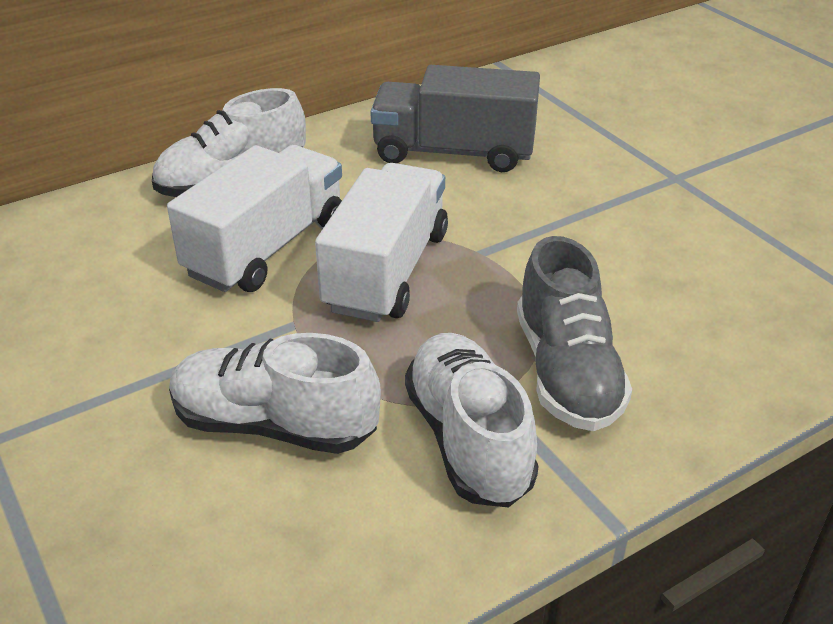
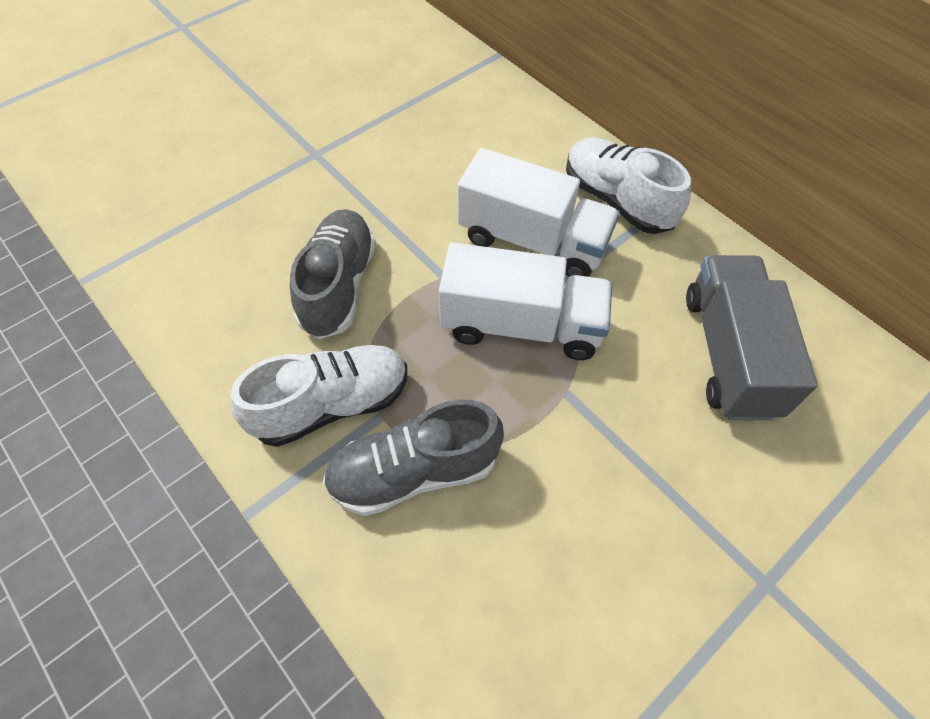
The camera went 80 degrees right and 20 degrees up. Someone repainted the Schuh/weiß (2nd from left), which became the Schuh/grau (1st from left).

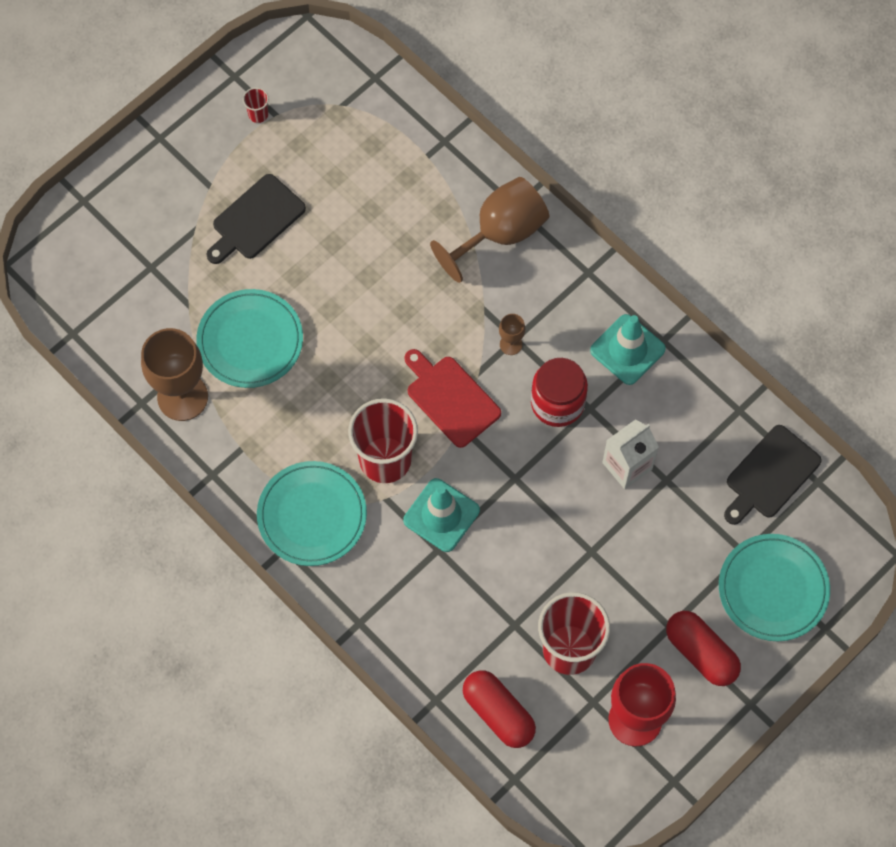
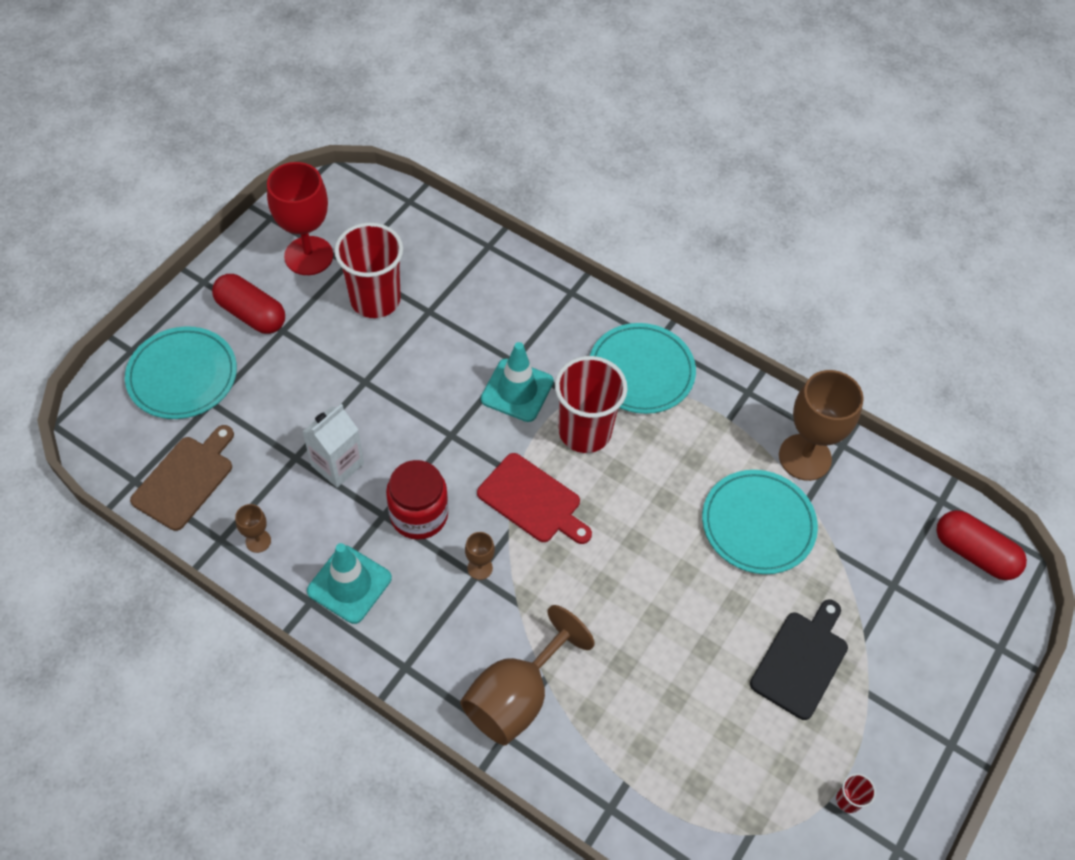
The camera went 165 degrees right and 10 degrees down. Someone put down the Kelch/braun (1st from left). Someone carried the Kapsel/rot (1st from left in the first image). Someone repainted the Schneidebrett/schwarz (2nd from left), which became the Schneidebrett/braun.

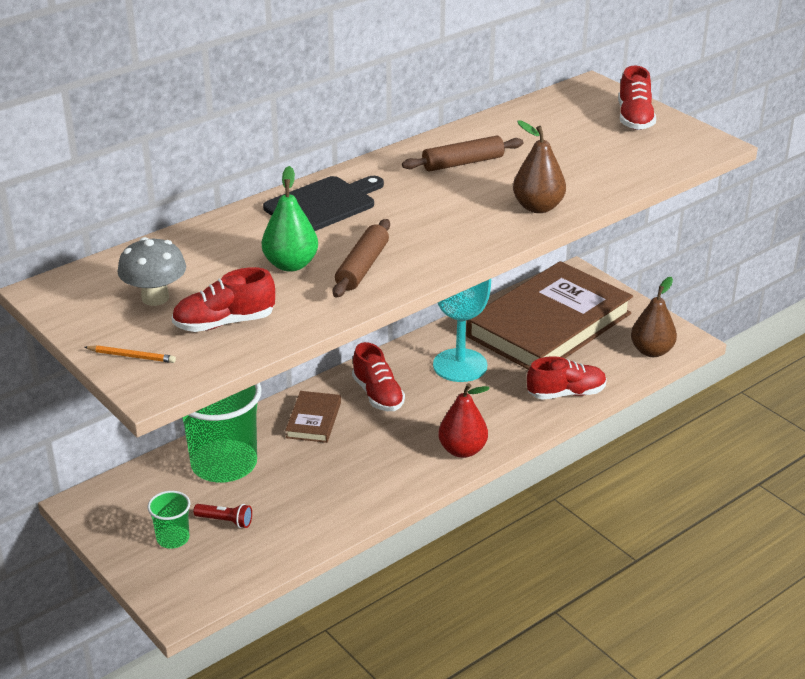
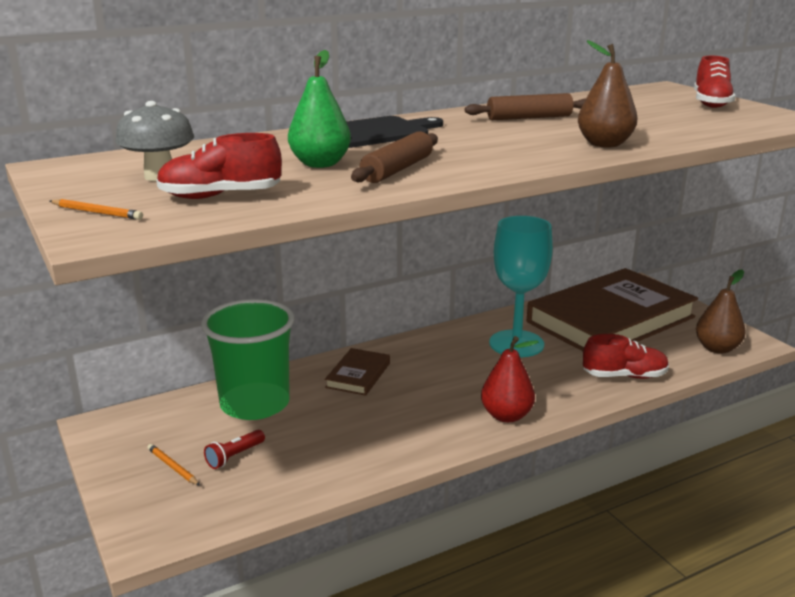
The camera went 10 degrees right and 10 degrees down. Someone took away the Schuh/rot (2nd from left). Someone swapped the Becher/grün (1st from left) for the Bleistift/orange (2nd from left). Someone rotated the Taschenlampe/rot by 105 degrees clockwise.

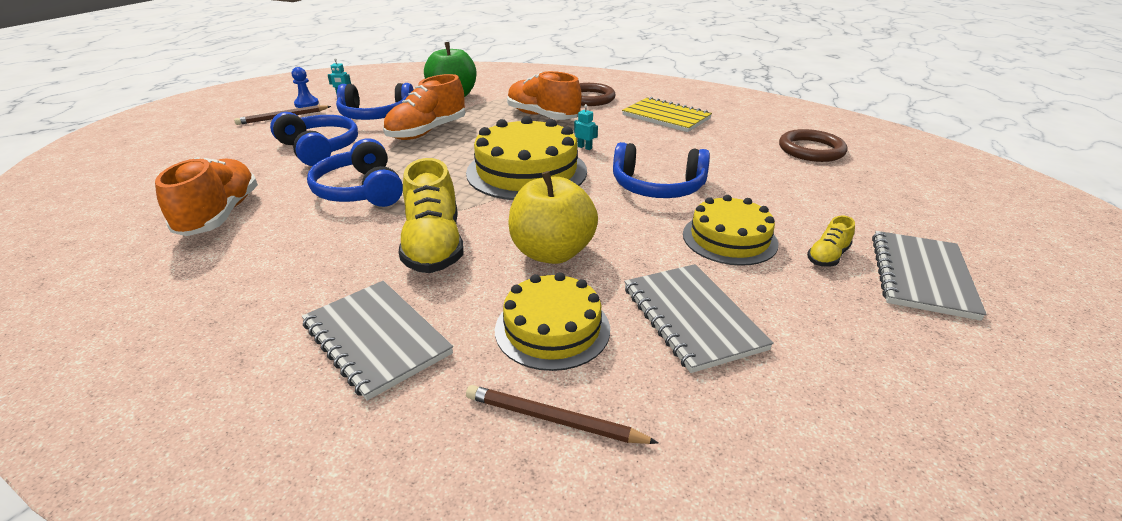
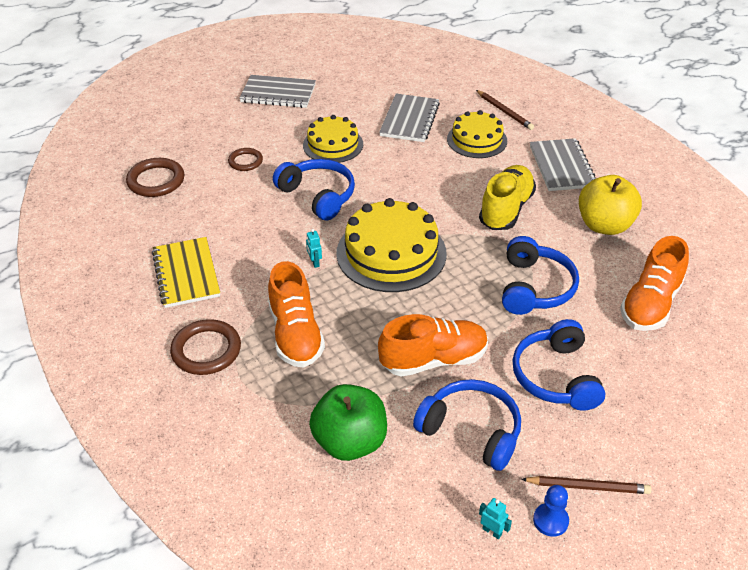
The camera went 145 degrees left and 10 degrees up. Someone took away the Schuh/gelb (2nd from left). Someone put down the Ring/braun (3rd from left). Someone carried the Apfel/gelb. Someone rotated the Notizbuch/grau (3rd from left in the first image) by 45 degrees clockwise.

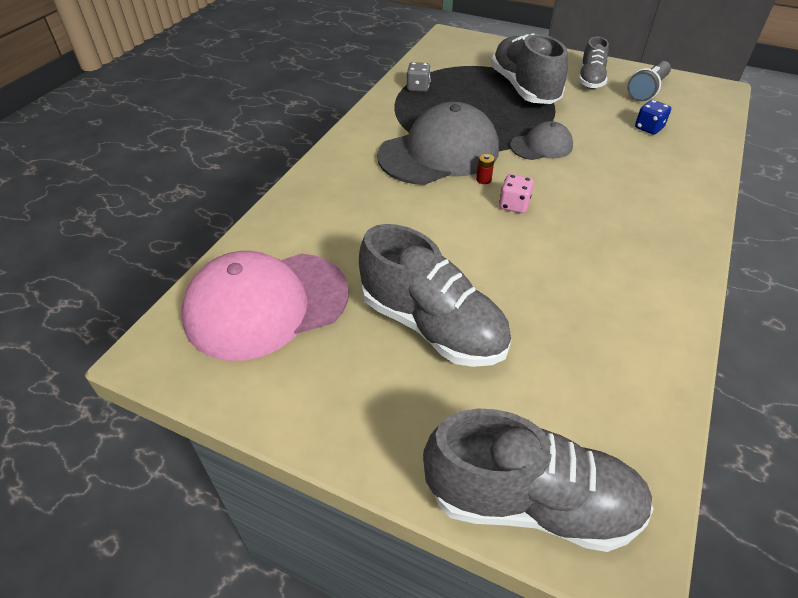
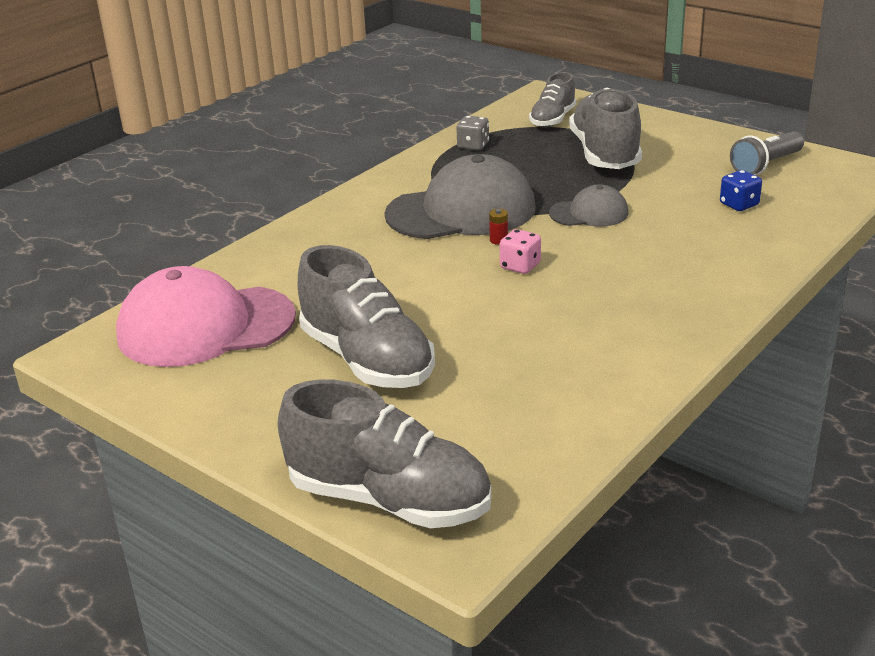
The camera went 15 degrees right and 15 degrees down. Someone carried the Schuh/grau (4th from left in the first image).

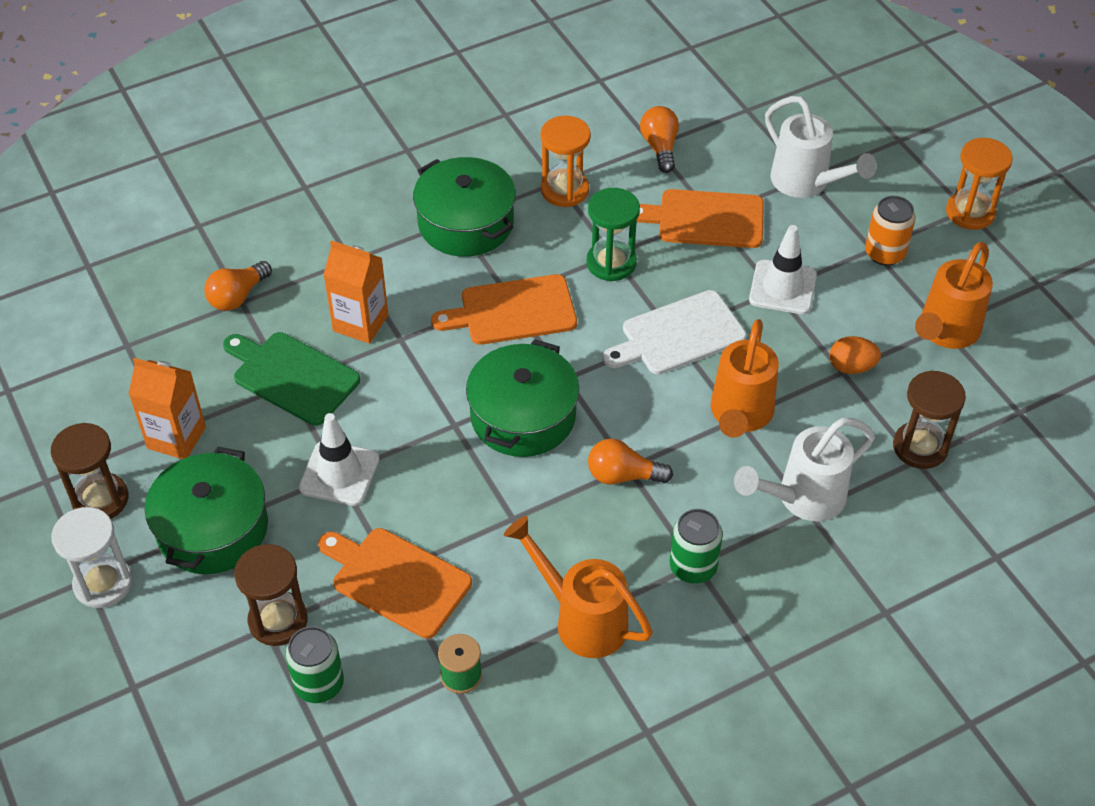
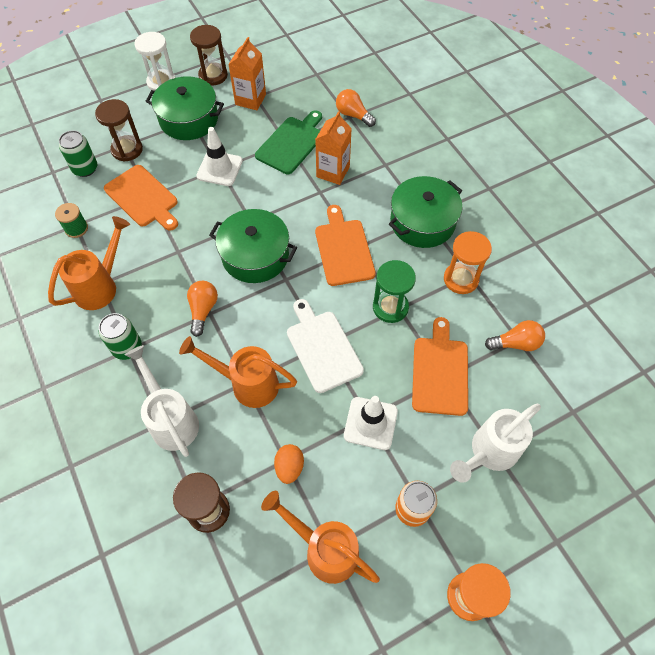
The camera went 90 degrees right and 10 degrees up. Someone rotated the Schneidebrett/orange (1st from left) by 105 degrees clockwise.

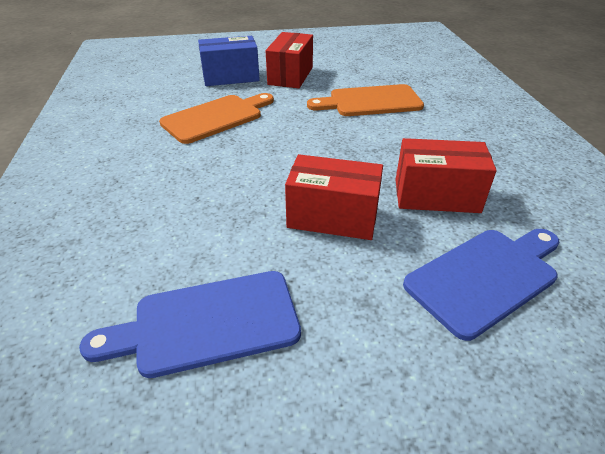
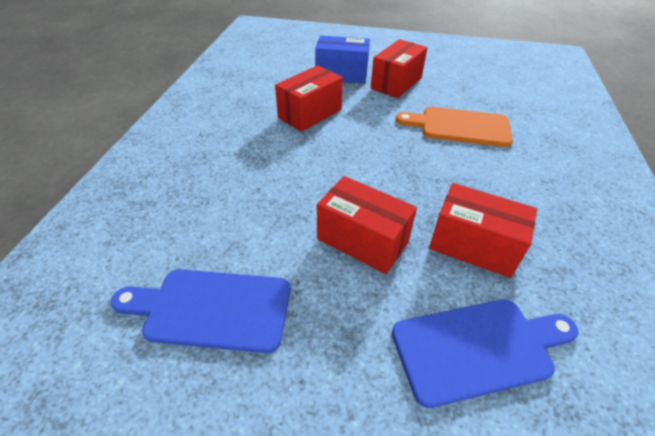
The camera went 20 degrees right and 5 degrees up. Someone swapped the Schneidebrett/orange (1st from left) for the Schachtel/rot (1st from left).

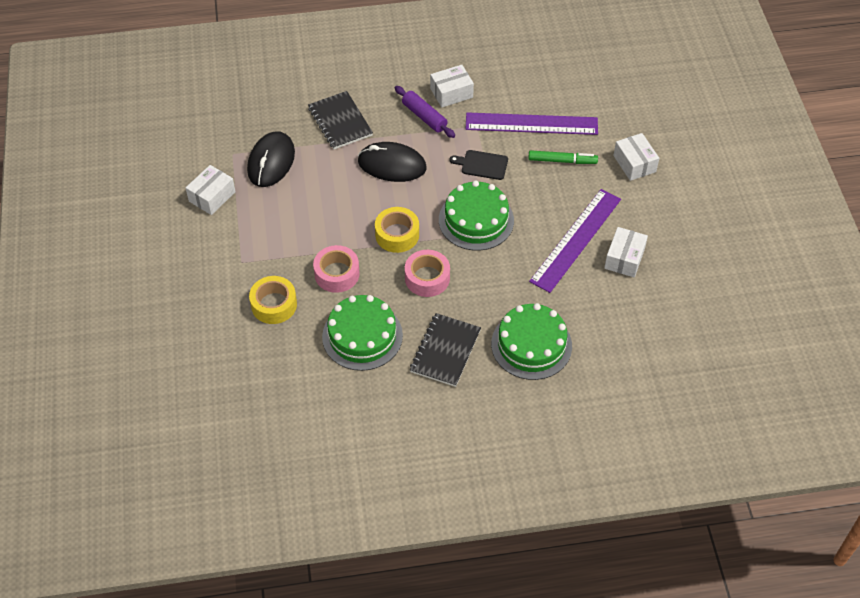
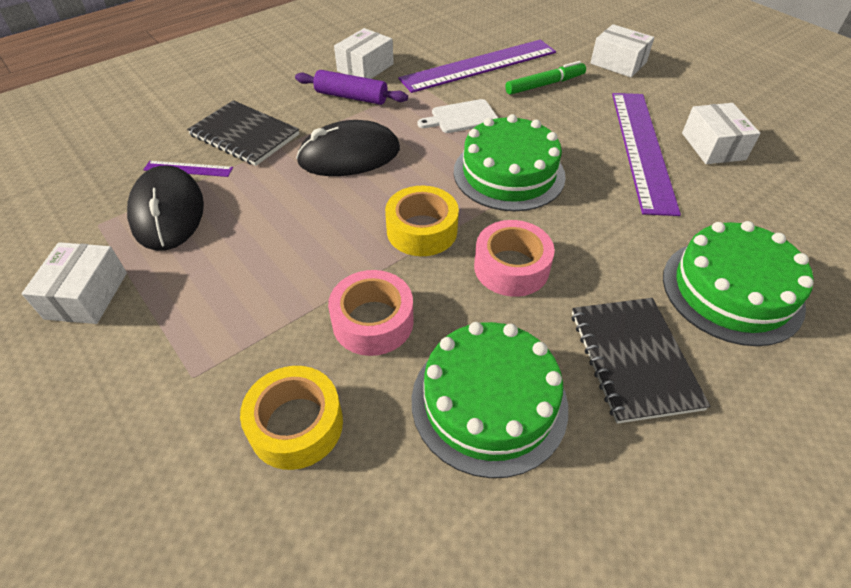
The camera went 30 degrees left and 5 degrees down. Someone put down the Lineal/lila (1st from left). Someone repainted the Schneidebrett/schwarz, which became the Schneidebrett/weiß.

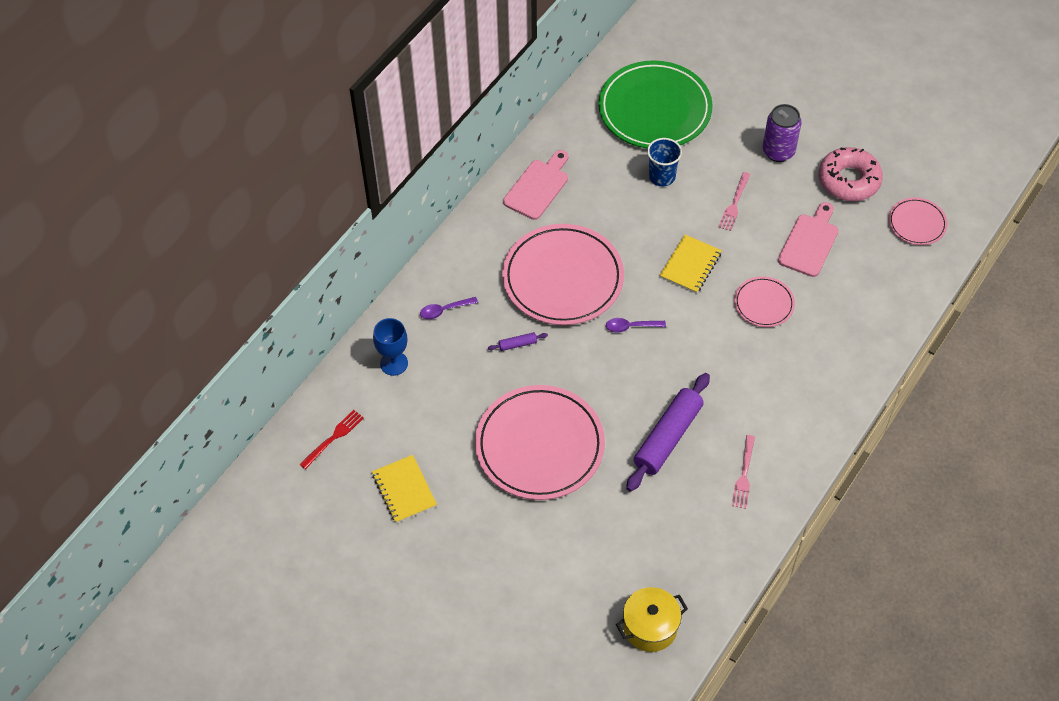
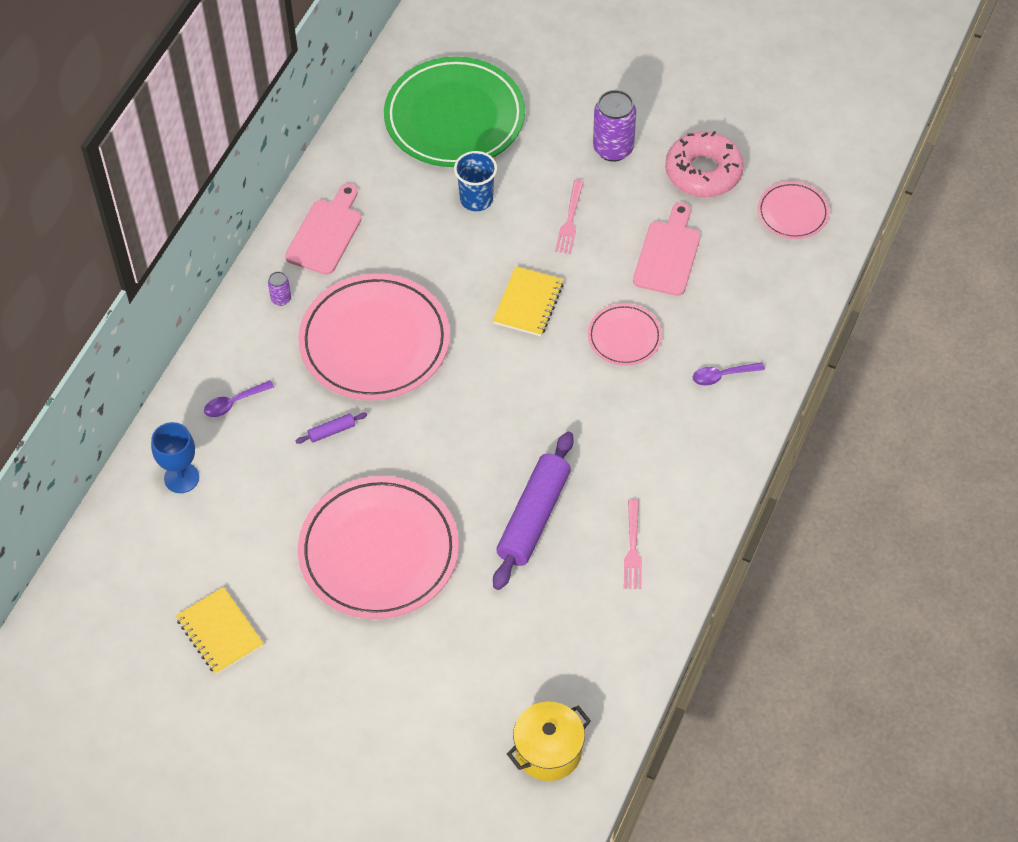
The camera went 10 degrees left and 0 degrees up. Someone took away the Gabel/rot. Someone put down the Dose/lila (1st from left). Someone carried the Löffel/lila (2nd from left).

